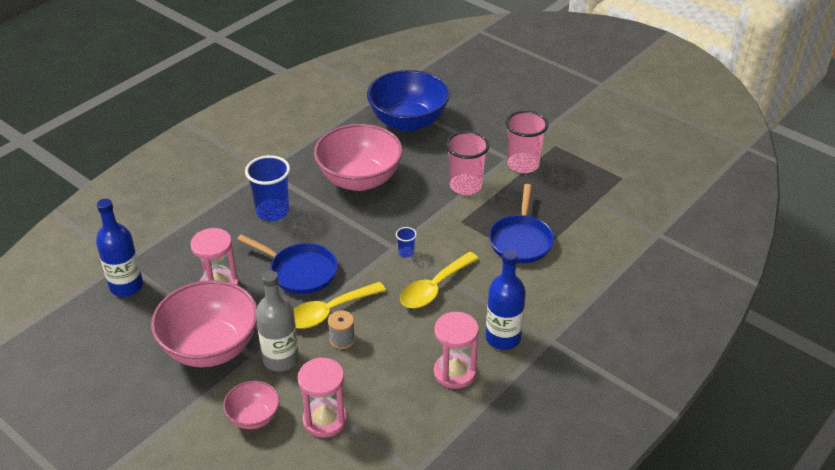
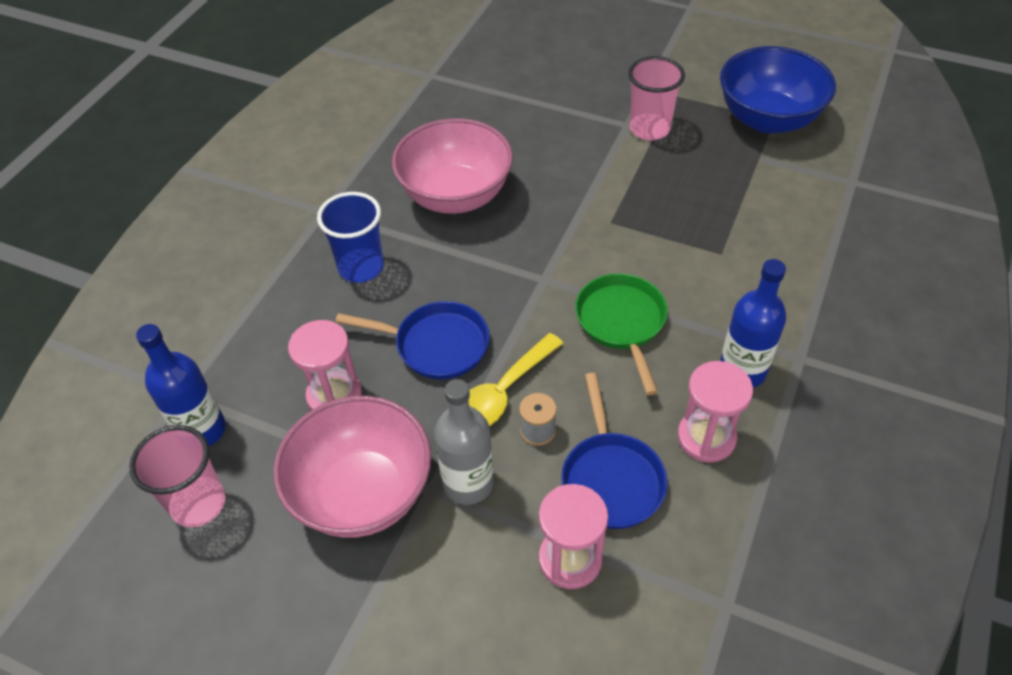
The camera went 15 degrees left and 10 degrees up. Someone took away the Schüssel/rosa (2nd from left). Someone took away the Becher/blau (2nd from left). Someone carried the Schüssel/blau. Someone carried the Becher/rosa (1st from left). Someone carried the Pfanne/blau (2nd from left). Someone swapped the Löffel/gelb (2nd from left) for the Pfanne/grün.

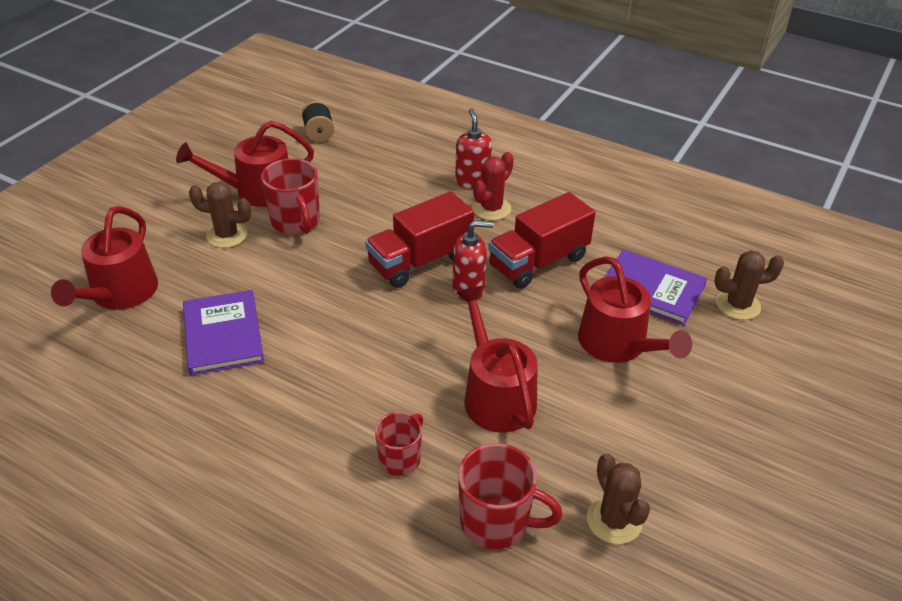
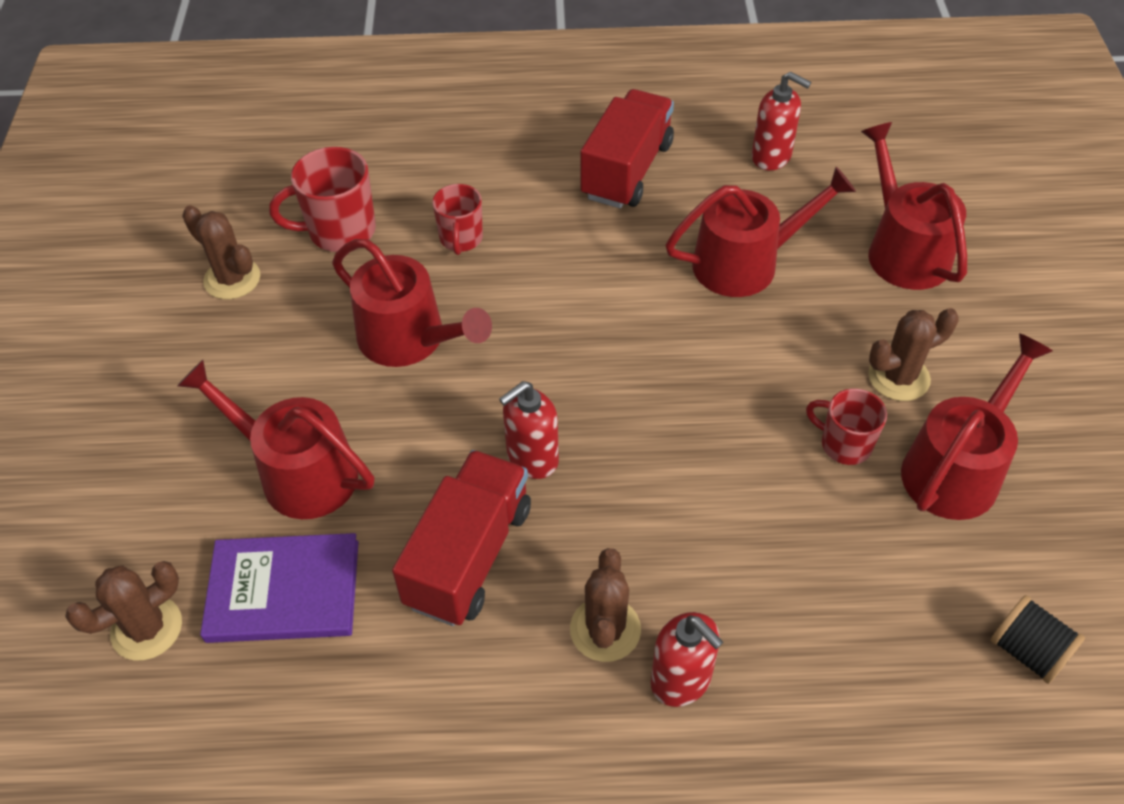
The camera went 150 degrees right and 10 degrees up. Someone put down the Seifenspender/rot (3rd from left). Someone carried the Lastwagen/rot (1st from left in the first image). Someone swapped the Buch/lila (1st from left) for the Gießkanne/rot (3rd from left). Someone repainted the Kaktus/rot, which became the Kaktus/braun (3rd from left). Someone scaled the Tasse/rot (1st from left in the first image) by 0.65.

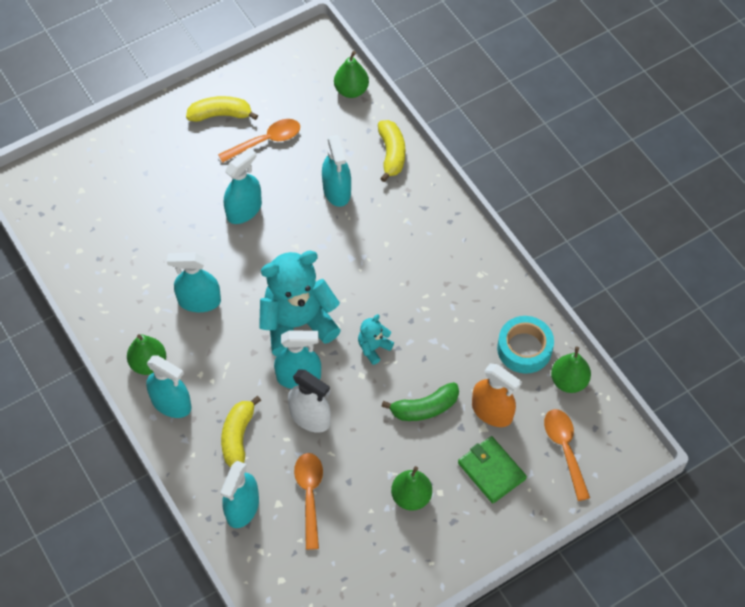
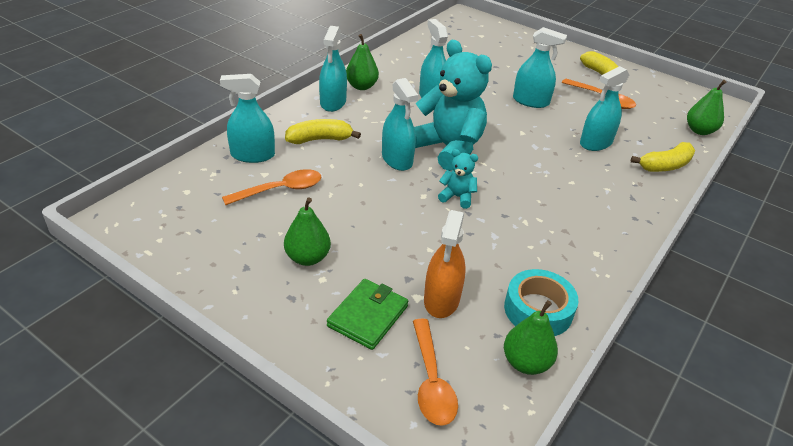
The camera went 65 degrees right and 20 degrees down. Someone took away the Sprühflasche/weiß. Someone took away the Banane/grün. Someone rotated the Löffel/orange (3rd from left in the first image) by 120 degrees clockwise.

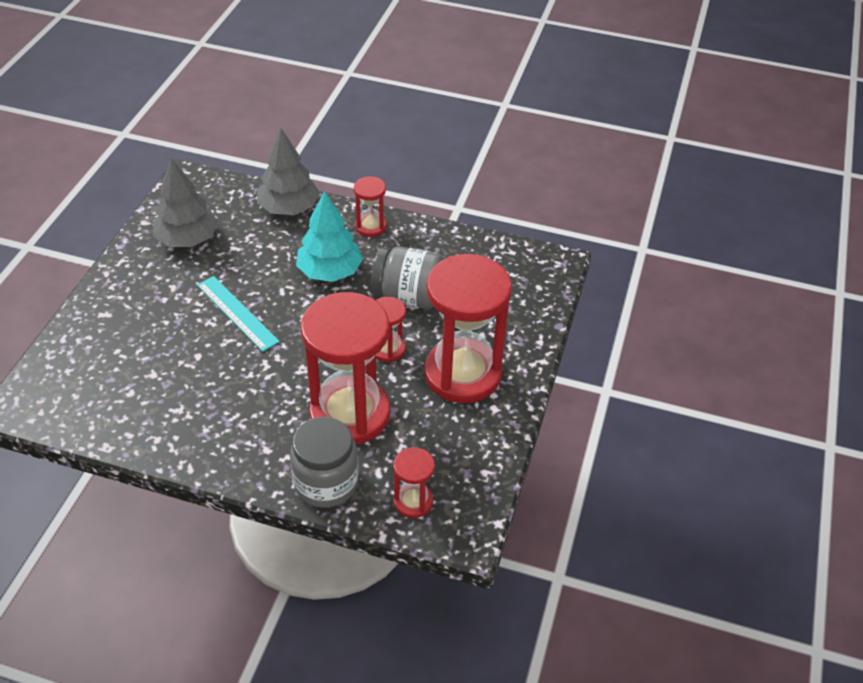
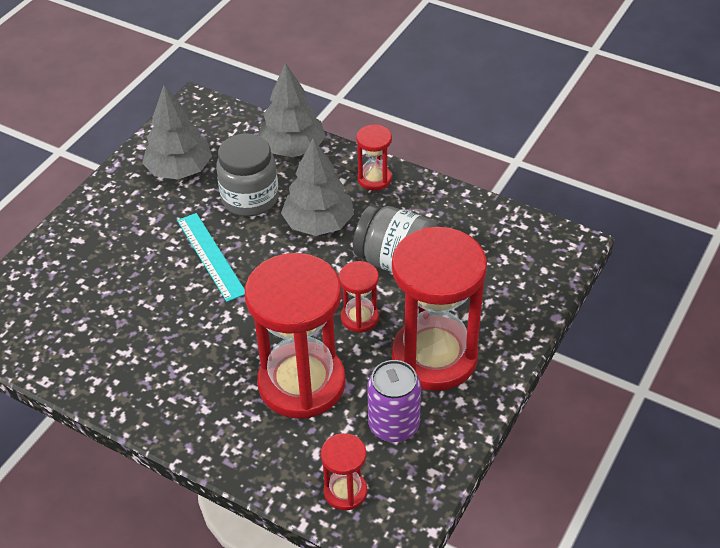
The camera went 15 degrees right and 0 degrees up. Someone put down the Dose/lila. Someone carried the Einmachglas/grau (1st from left). Someone repainted the Baum/türkis, which became the Baum/grau (3rd from left).

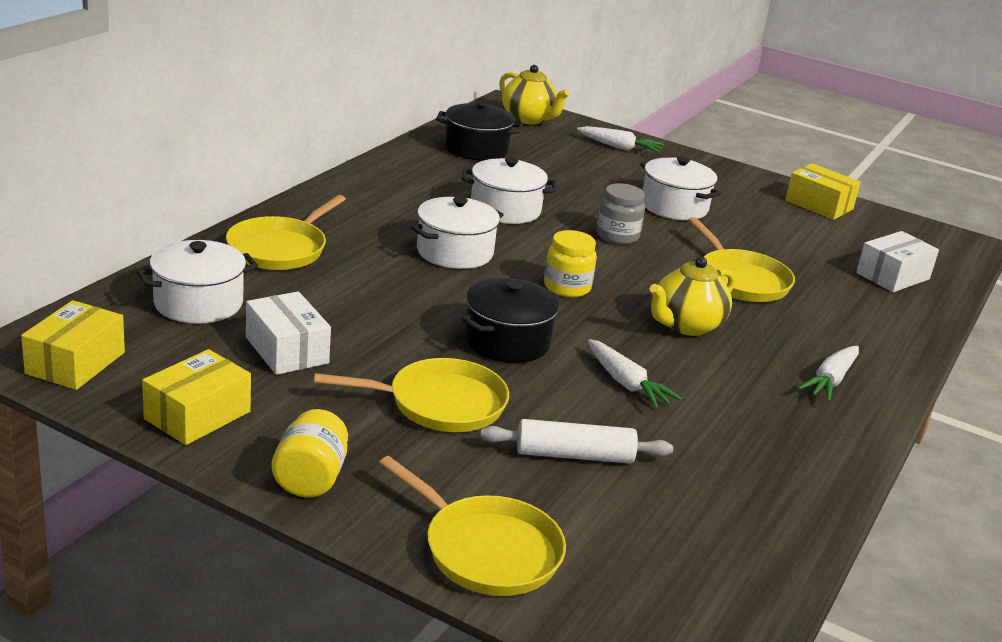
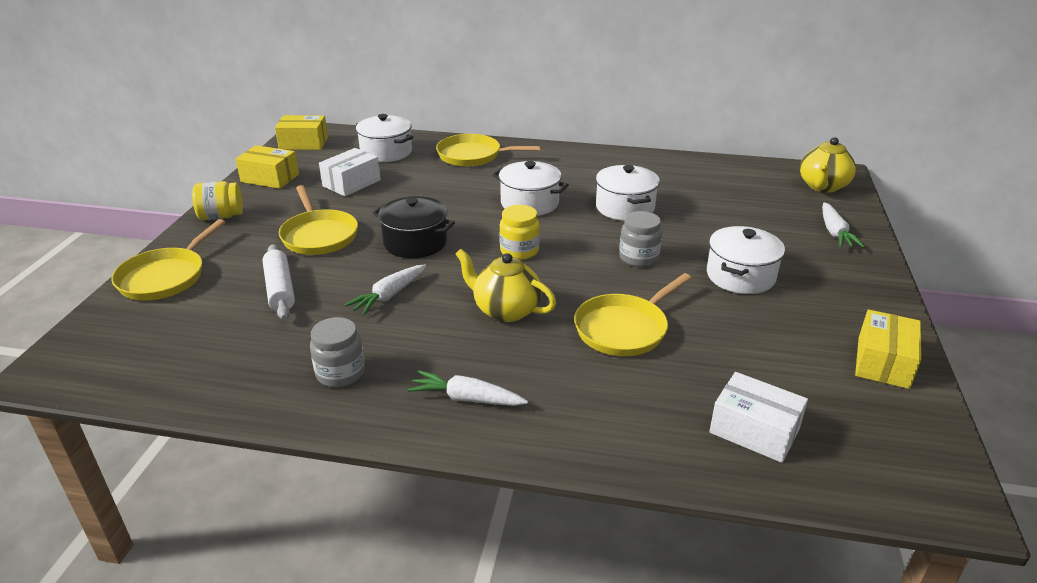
The camera went 75 degrees right and 5 degrees up. Someone took away the Kochtopf/schwarz (1st from left). Someone put down the Einmachglas/grau (1st from left).

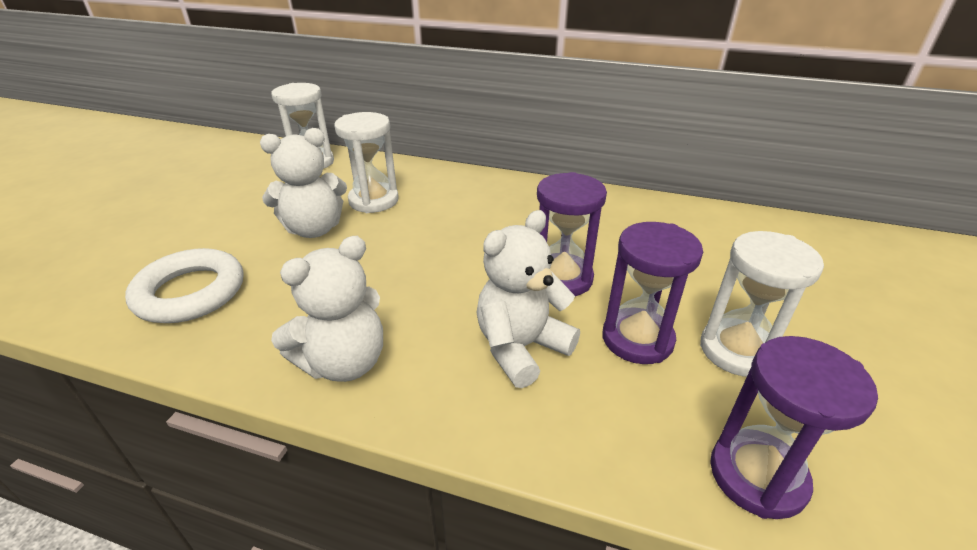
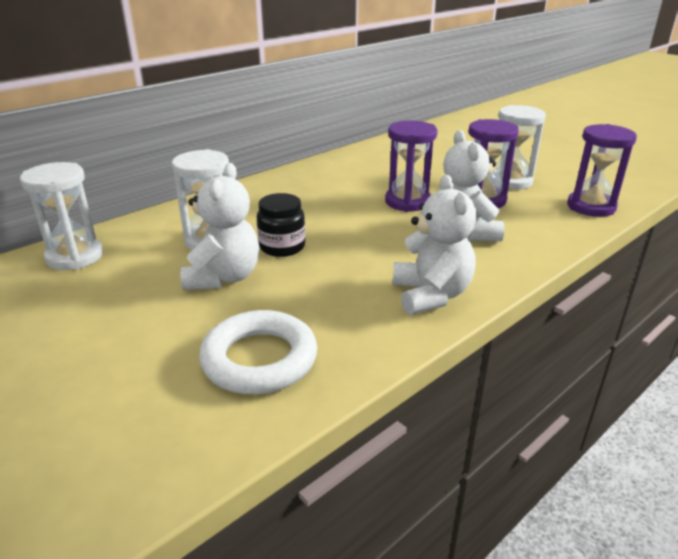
The camera went 60 degrees left and 5 degrees down. Someone put down the Einmachglas/schwarz.

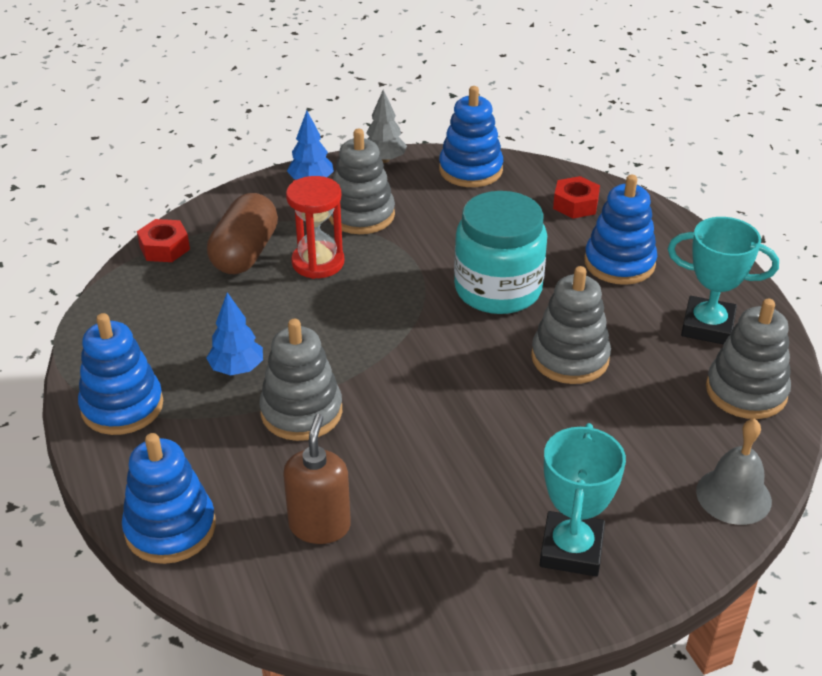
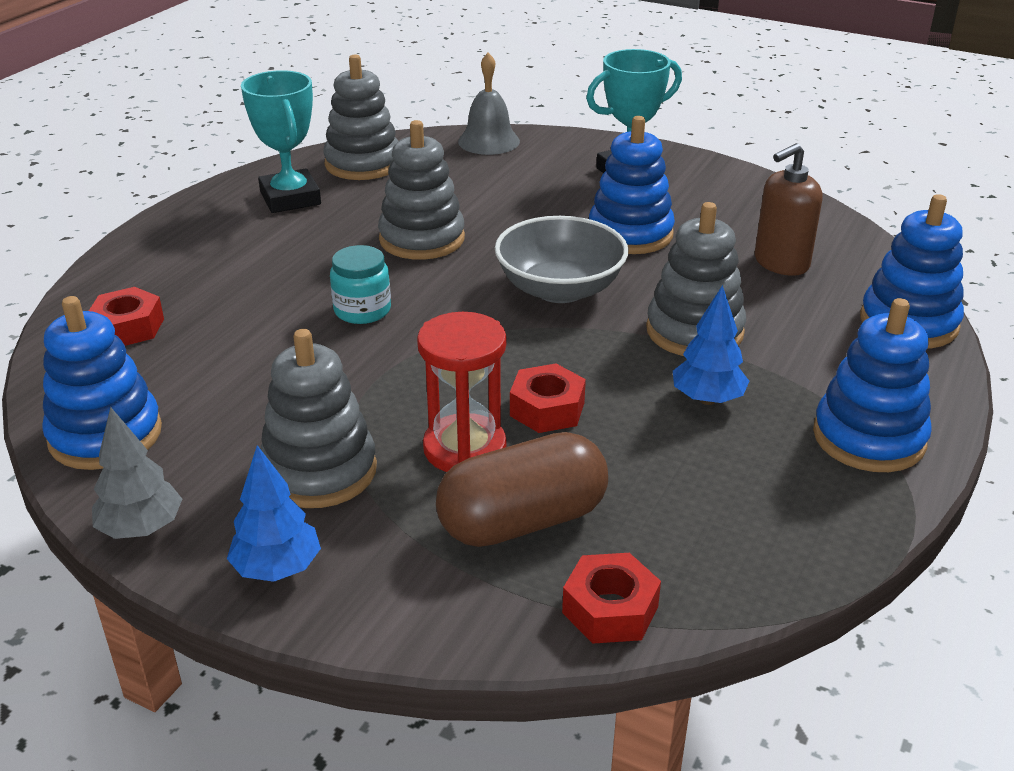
The camera went 130 degrees left and 5 degrees down. Someone put down the Schüssel/grau. Someone put down the Sechskantmutter/rot (2nd from left). Someone carried the Stapelspielzeug/blau (4th from left in the first image). Someone scaled the Einmachglas/türkis by 0.50.

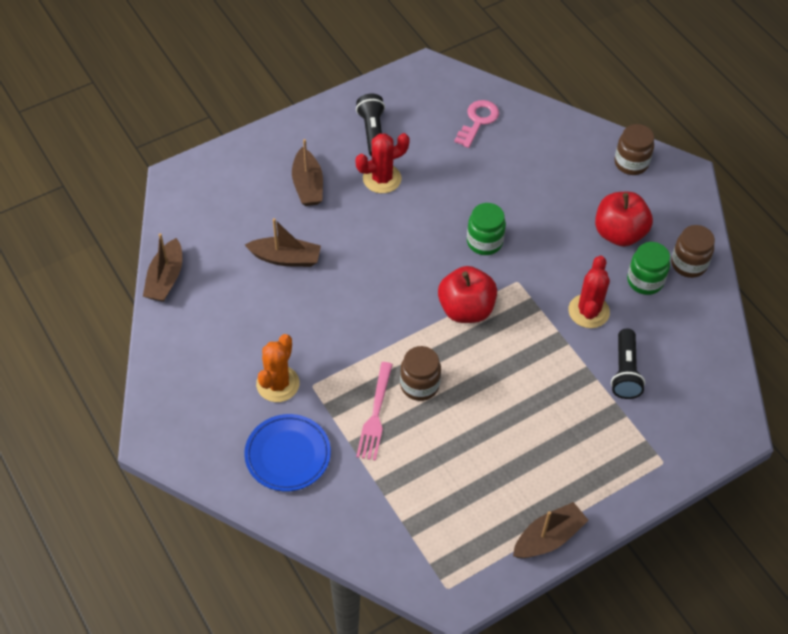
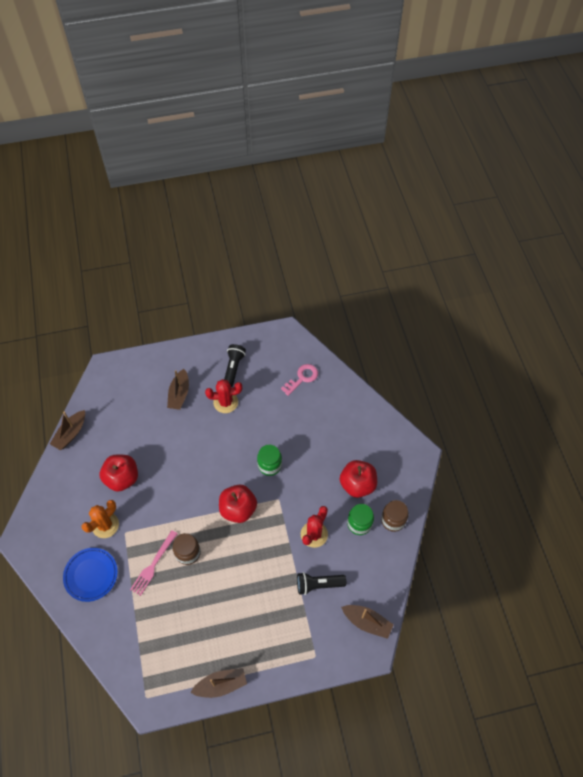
The camera went 20 degrees right and 5 degrees up. Someone took away the Einmachglas/braun (2nd from left). Someone put down the Apfel/rot (1st from left). Someone carried the Boot/braun (2nd from left in the first image). Someone rotated the Taschenlampe/schwarz (2nd from left) by 60 degrees clockwise.

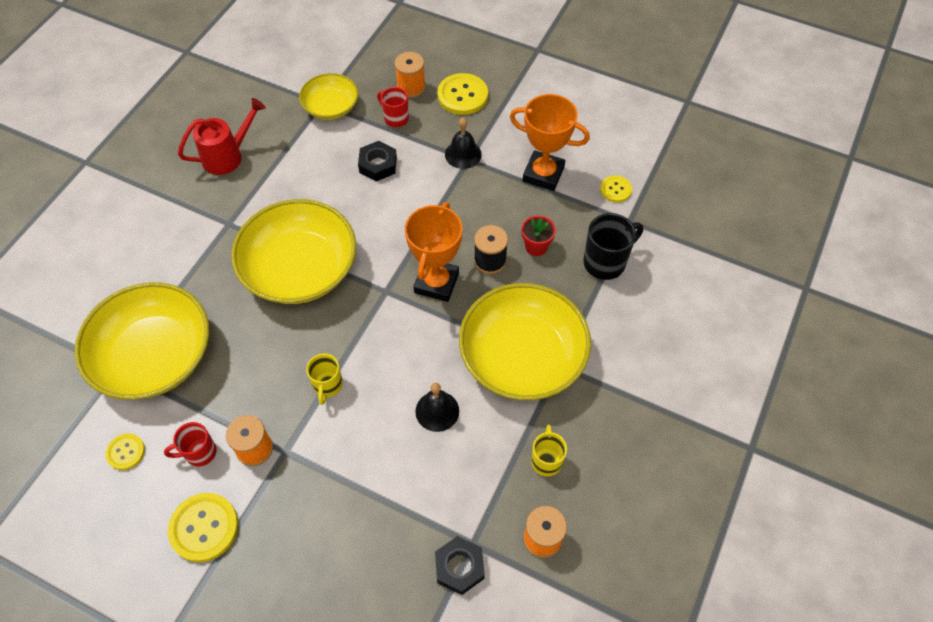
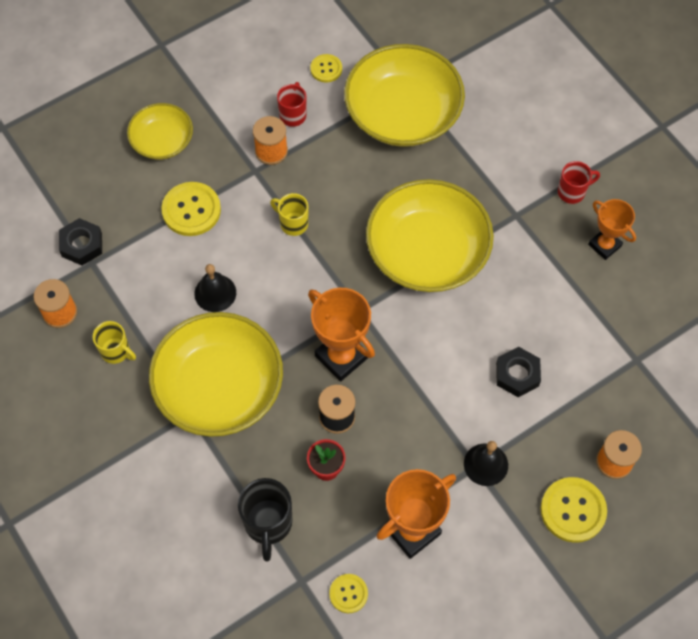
The camera went 120 degrees right and 5 degrees up. Someone carried the Knopf/gelb (2nd from left in the first image). Someone carried the Schüssel/gelb (3rd from left in the first image). Someone carried the Tasse/rot (2nd from left). Someone swapped the Gießkanne/rot for the Pokal/orange (3rd from left).

